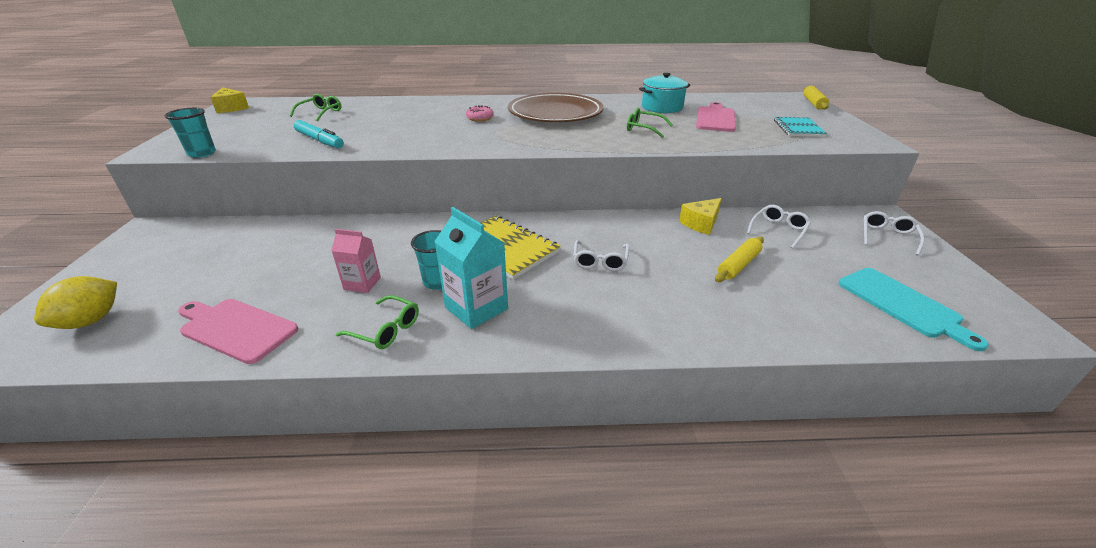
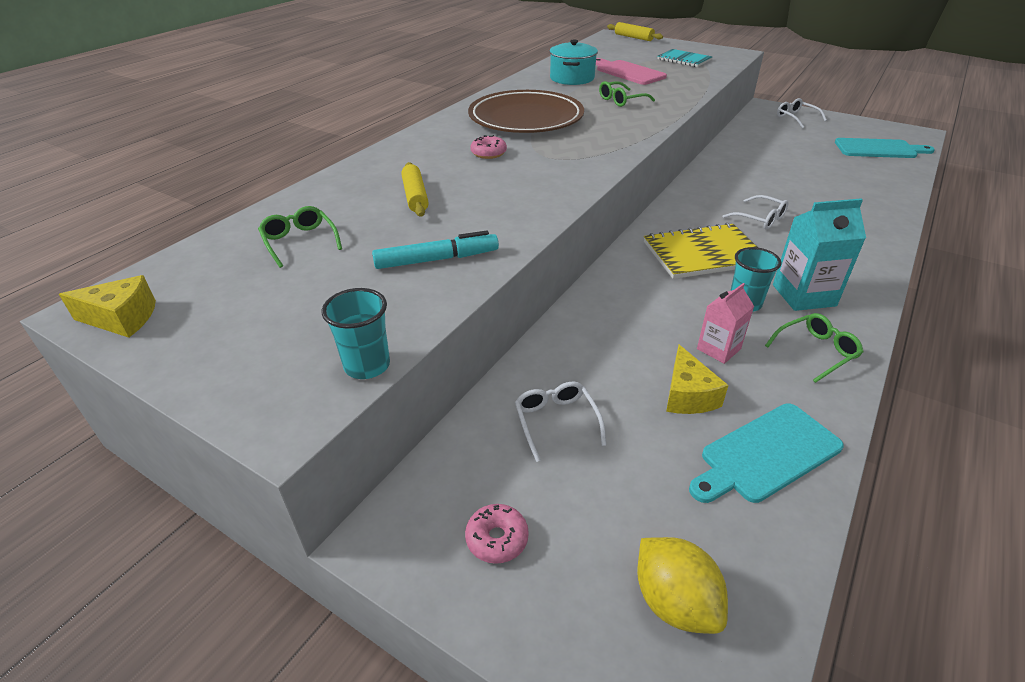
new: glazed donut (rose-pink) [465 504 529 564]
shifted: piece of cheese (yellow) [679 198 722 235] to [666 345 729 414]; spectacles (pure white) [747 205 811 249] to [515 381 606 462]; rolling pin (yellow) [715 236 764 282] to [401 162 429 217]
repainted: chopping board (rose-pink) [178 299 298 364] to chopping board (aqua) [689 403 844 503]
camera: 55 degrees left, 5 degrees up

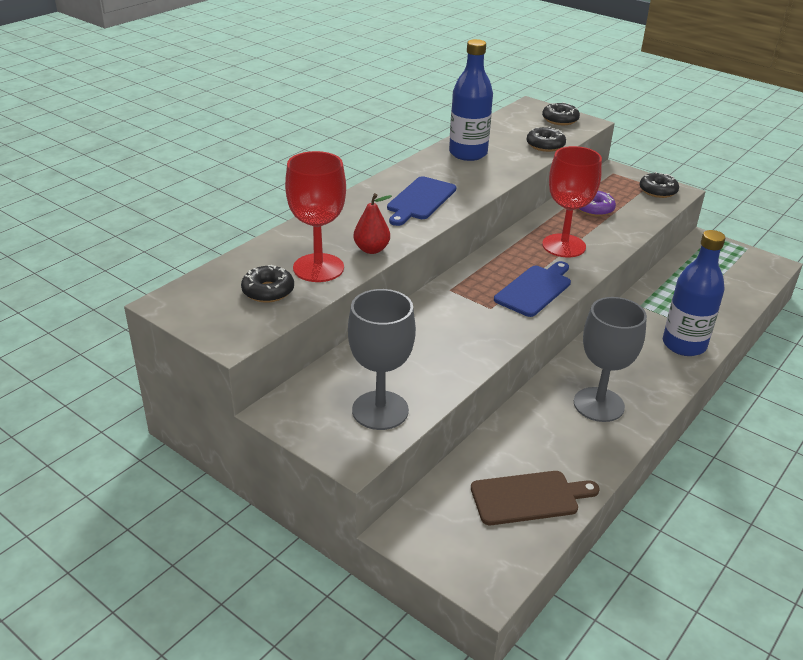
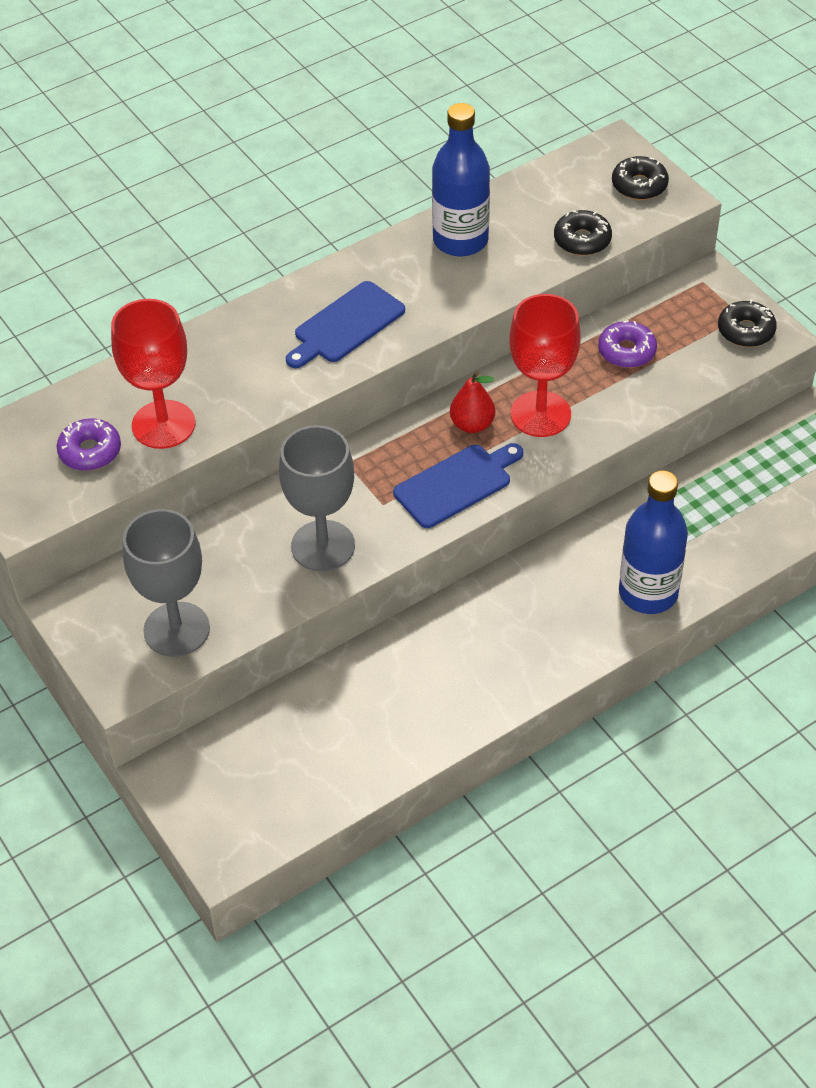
gone: chopping board (russet) [471 471 600 525]
shifted: pear fruit (scarlet) [353 193 392 254] to [450 371 495 433]; goblet (ash-grey) [574 297 647 422] to [279 425 355 572]
repainted: glazed donut (jet-black) [241 265 294 303] to glazed donut (violet) [57 418 121 471]
camera: 20 degrees right, 15 degrees up

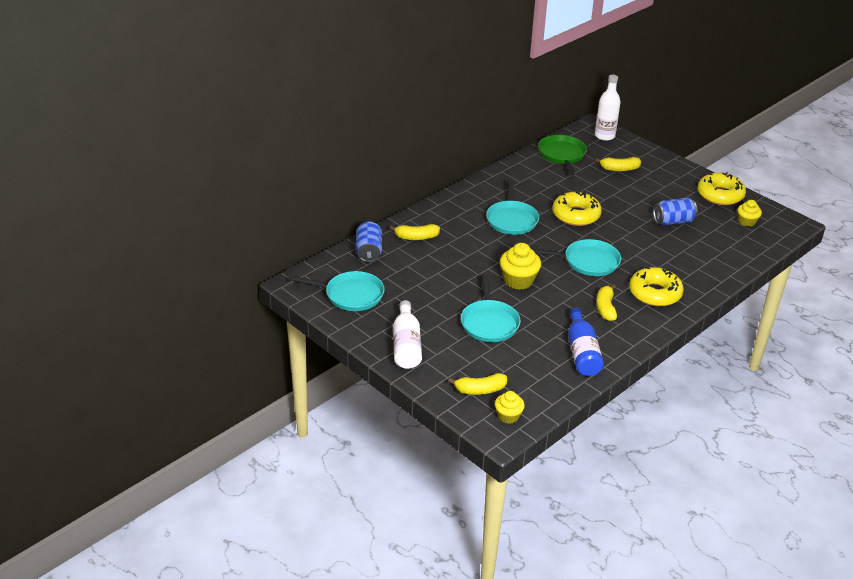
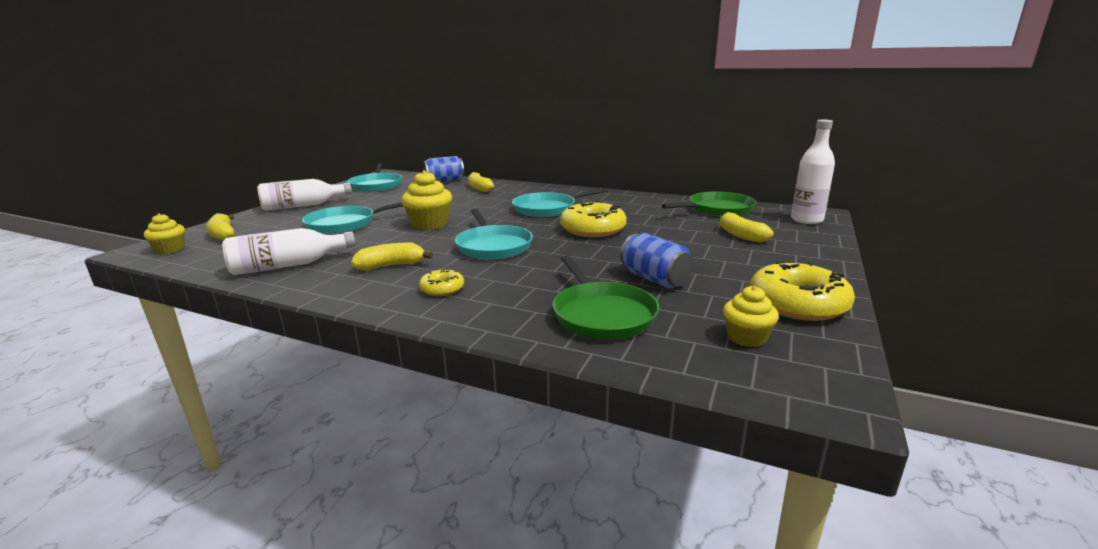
new: skillet (green) [553 255 660 339]
repainted: bottle (royal blue) [568 307 604 376] to bottle (pure white) [222 228 355 275]
scaled: glazed donut (yellow) [629 266 684 307] = [419 269 464 296] x0.52
camera: 70 degrees right, 15 degrees down

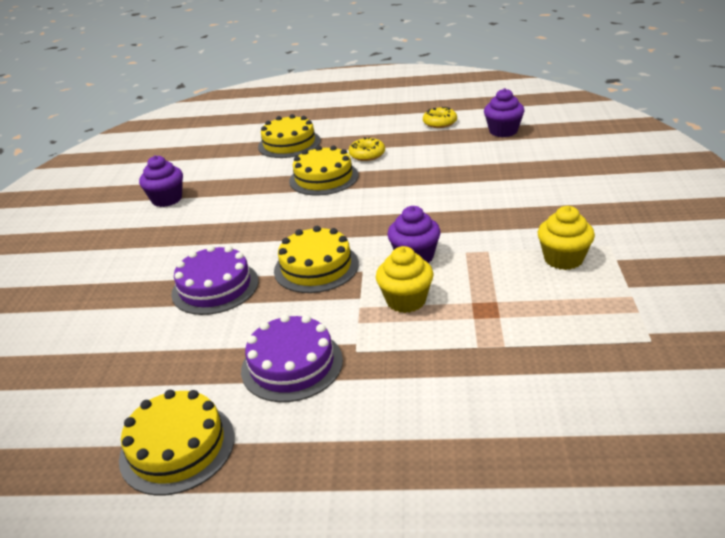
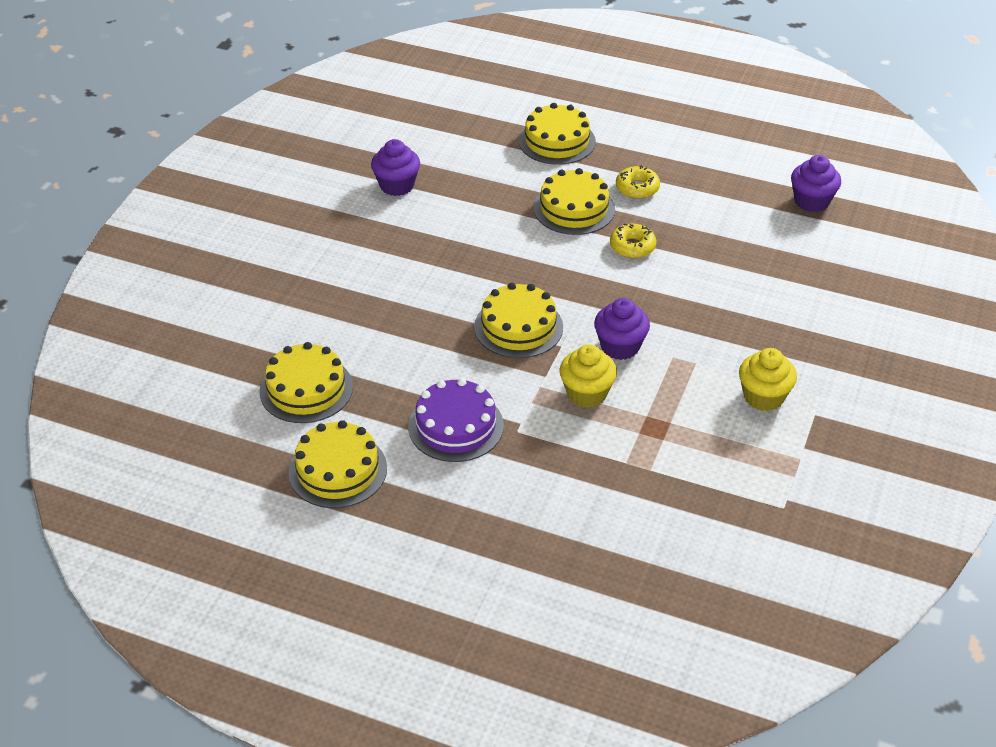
gone: layer cake (violet) [171 245 259 315]
new: layer cake (yellow) [259 342 353 423]
shifted: glazed donut (yellow) [423 107 457 128] to [610 224 656 258]
camera: 15 degrees right, 10 degrees up

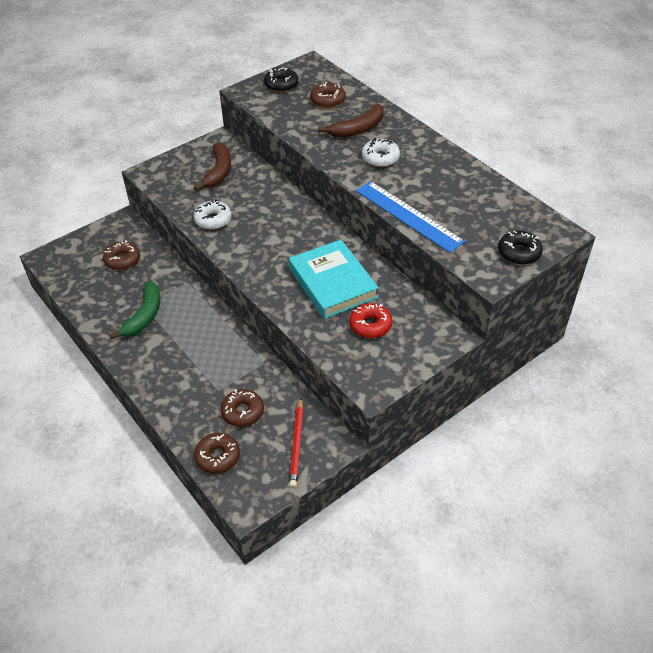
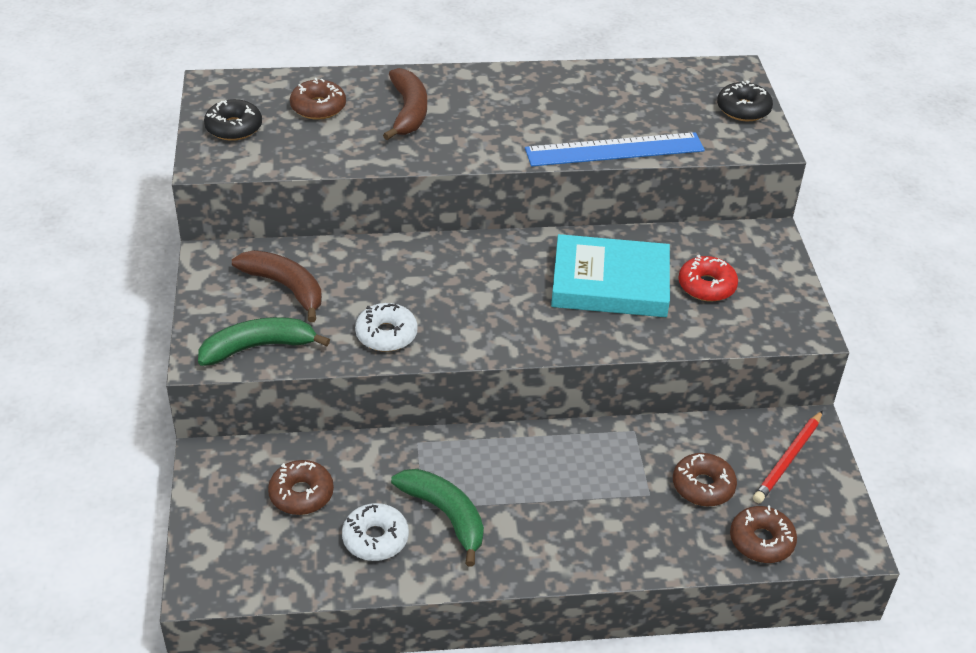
new: banana (green) [198 317 330 366]
shifted: glazed donut (pure white) [362 138 400 167] to [342 503 409 561]
rotated: lead pencil (scarlet) [289 398 303 488] = [753 410 823 503] 90 degrees clockwise
camera: 60 degrees left, 5 degrees down

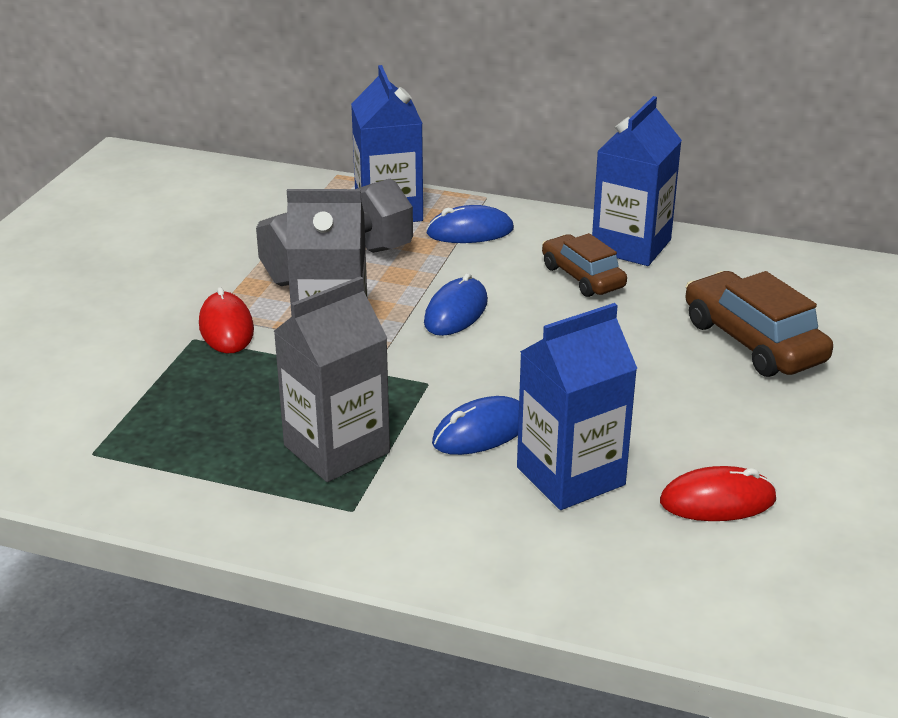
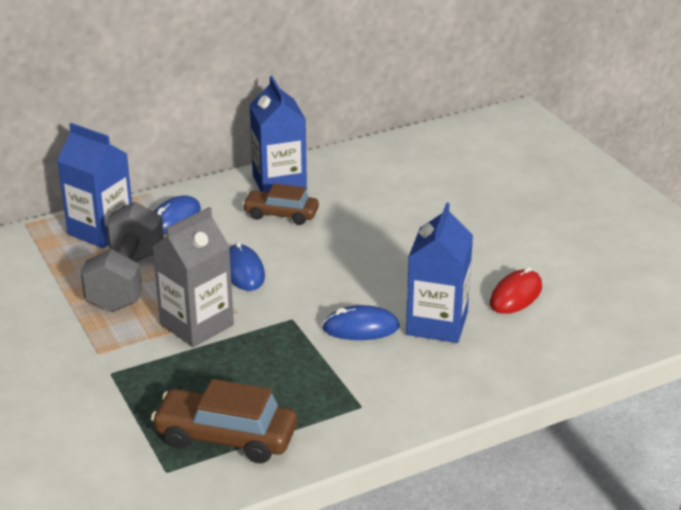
gone: juice carton (ash-grey) [274 276 390 482]; computer mouse (scarlet) [199 287 254 353]
shifted: car (russet) [685 271 833 377] to [151 379 297 463]
rotated: computer mouse (royal blue) [432 396 519 455] = [322 305 400 340] 75 degrees clockwise
camera: 45 degrees left, 0 degrees up

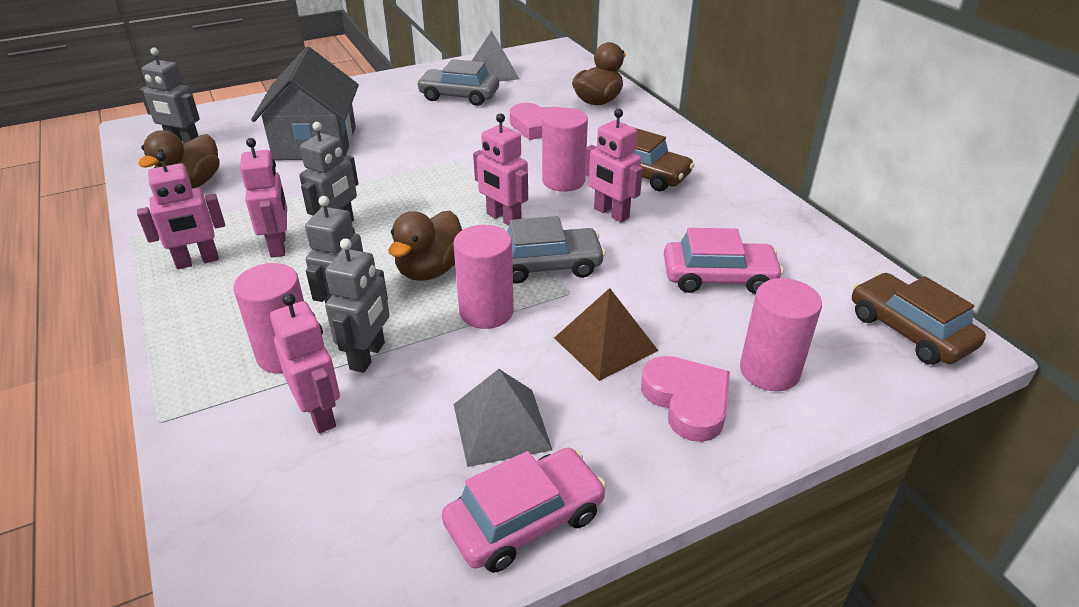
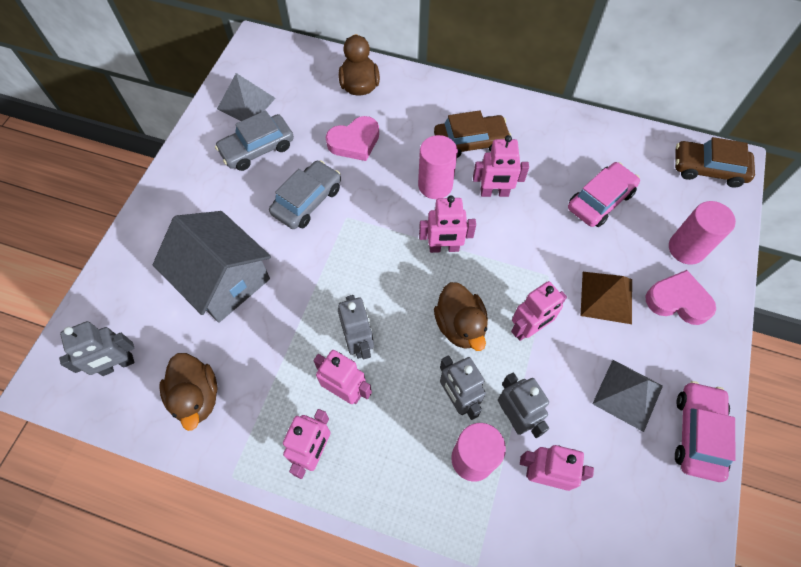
shifted: car (ash-grey) [507 216 605 284] to [269 160 341 229]
swapped: cylinder shape (rose-pink) [453 225 514 329] to toy robot (rose-pink) [511 281 567 341]
camera: 45 degrees left, 25 degrees up

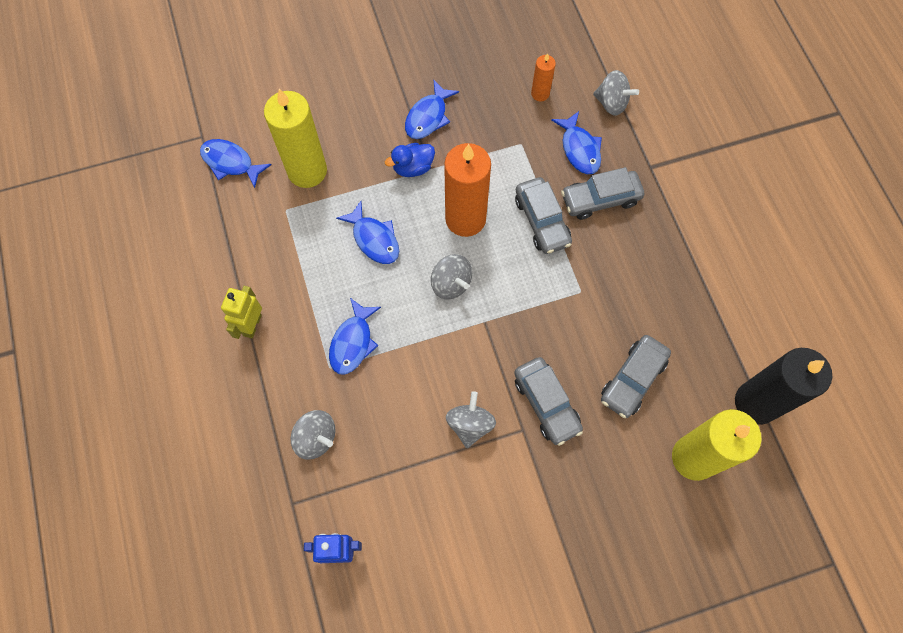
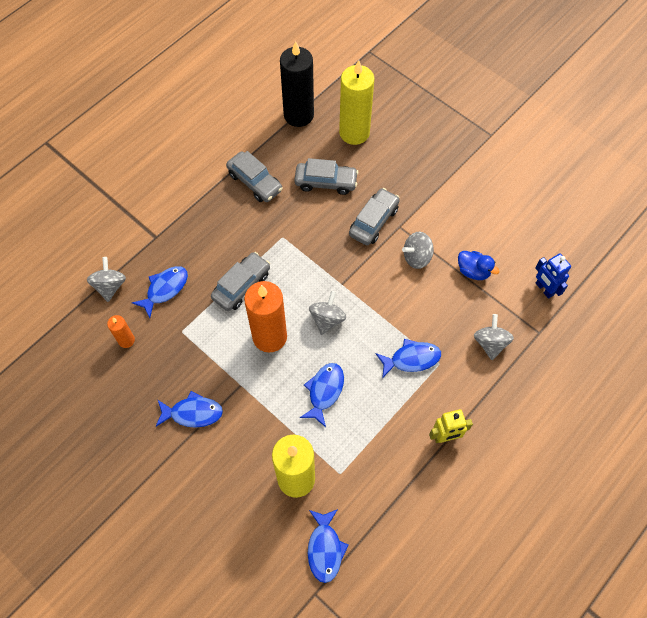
shifted: toy duck (royal blue) [385 143 435 177] to [458 251 499 280]; car (ash-grey) [561 167 645 220] to [226 151 283 202]
camera: 120 degrees left, 5 degrees down

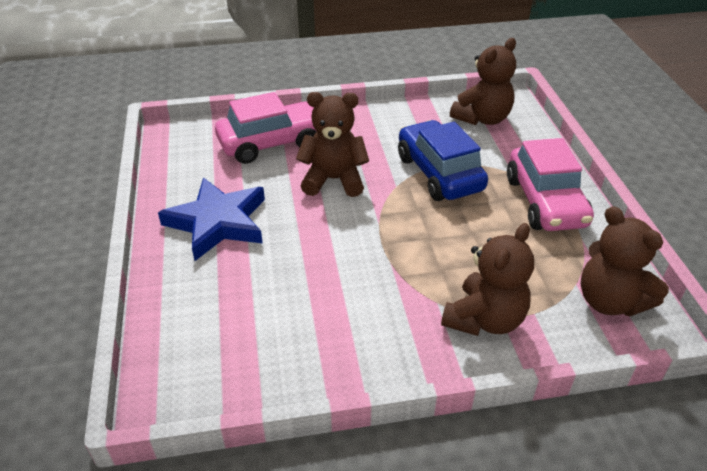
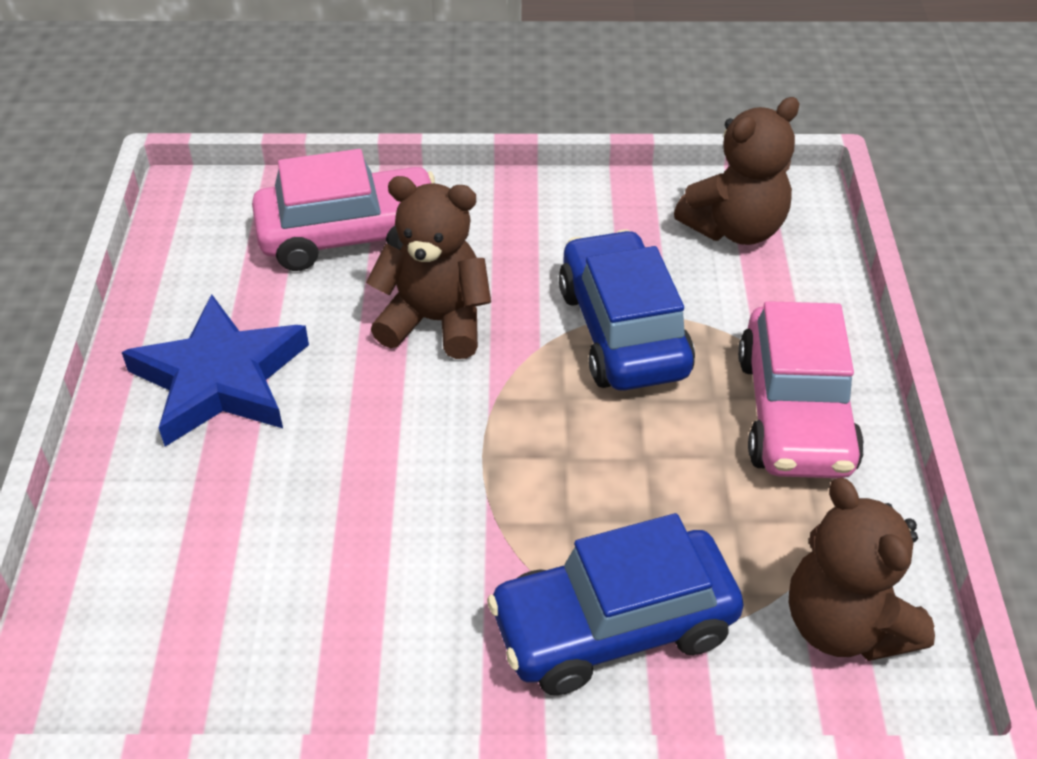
swapped: teddy (russet) [441 223 534 336] to car (royal blue) [487 513 744 695]
camera: 10 degrees right, 5 degrees up

